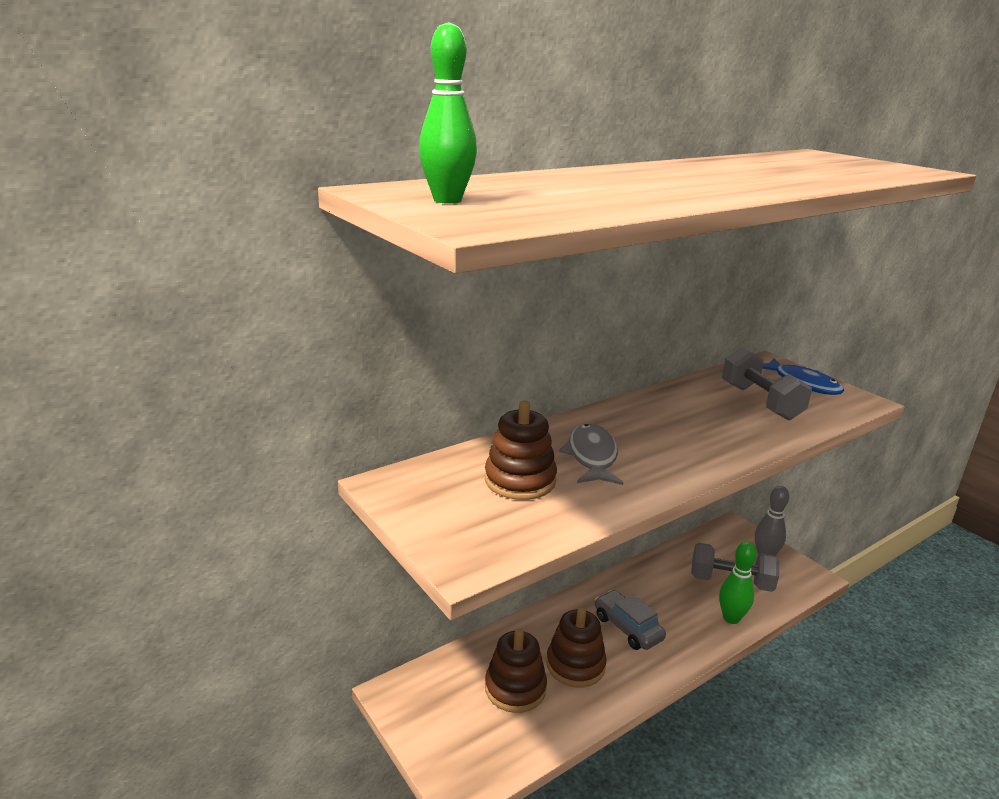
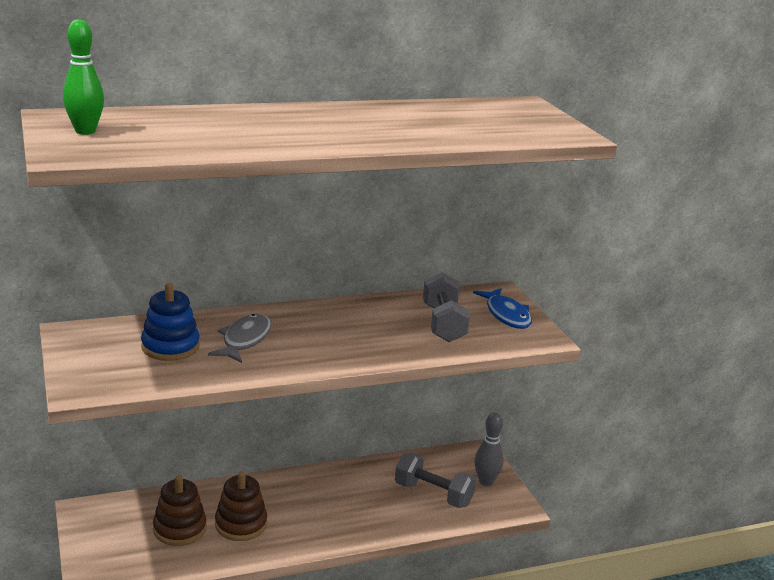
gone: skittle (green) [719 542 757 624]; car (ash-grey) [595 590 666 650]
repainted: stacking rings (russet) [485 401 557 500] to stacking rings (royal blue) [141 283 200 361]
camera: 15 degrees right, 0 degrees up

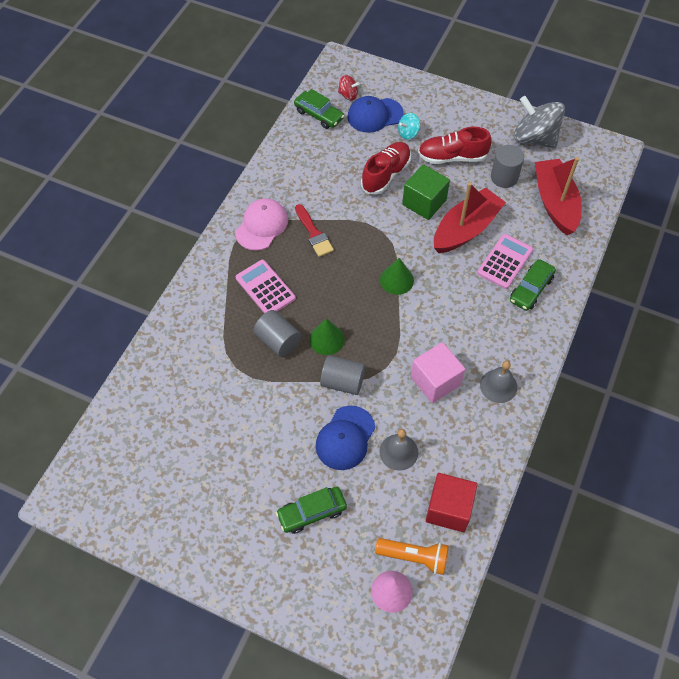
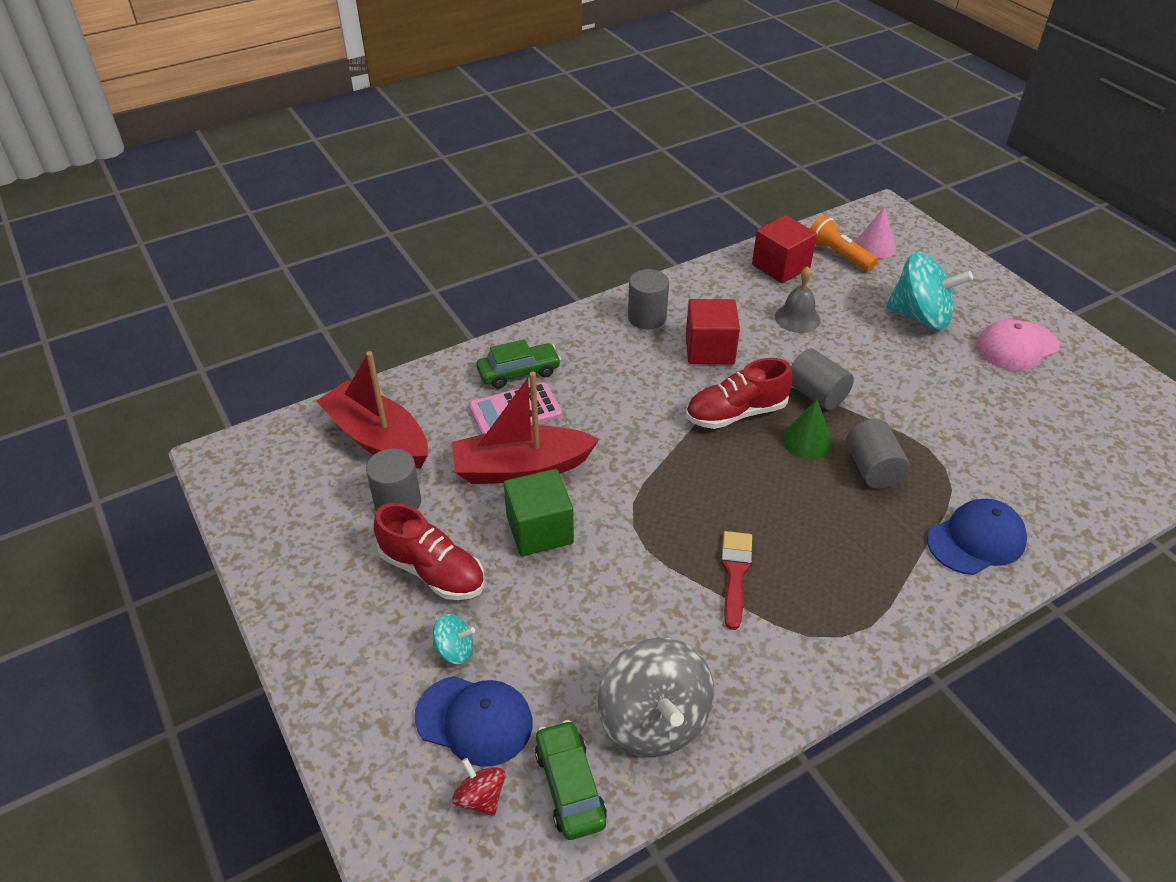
gone: cone shape (green) [380 258 414 295]; pocket calculator (rose-pink) [236 260 296 313]
shifted: whirligig (ash-grey) [514 96 565 149] to [598 637 714 757]; shoe (scarlet) [361 142 411 195] to [686 358 793 429]; baseball cap (rose-pink) [235 199 288 251] to [976 319 1060 371]; baseball cap (royal blue) [316 405 375 470] to [927 499 1027 575]
swapped: hand bell (ash-grey) [480 361 517 403] to cylinder shape (ash-grey) [628 269 669 329]; car (green) [276 487 347 534] to whirligig (aqua) [886 252 973 330]
repainted: cube (rose-pink) [411 342 465 403] to cube (scarlet) [686 299 740 364]
rotated: toy boat (scarlet) [535 157 582 235] = [316 351 428 468] 105 degrees clockwise
camera: 145 degrees left, 15 degrees down

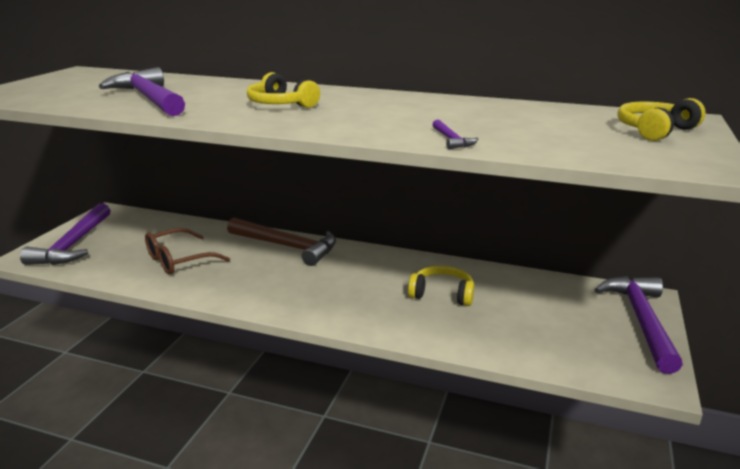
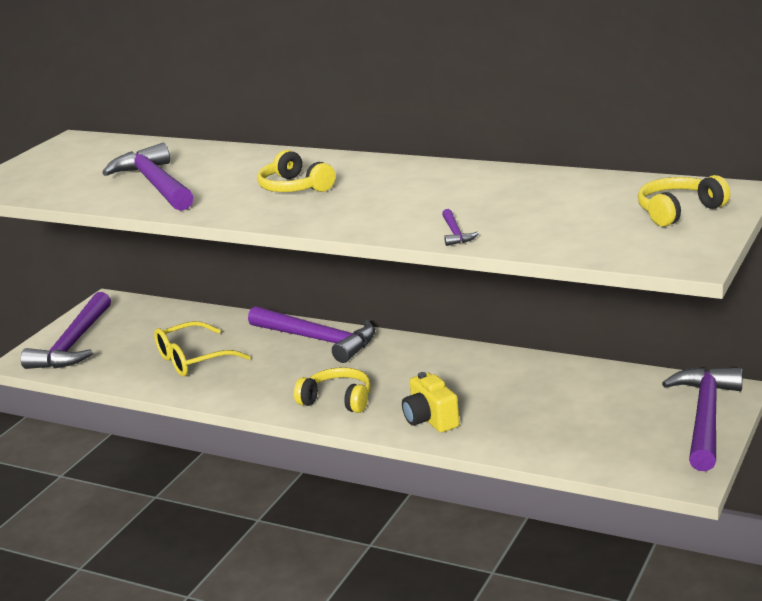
new: camera (yellow) [402 372 460 433]
shifted: headset (yellow) [408 266 474 306] to [294 367 371 413]
repainted: claw hammer (russet) [227 218 336 266] to claw hammer (violet) [248 306 375 363]; spectacles (russet) [145 228 230 275] to spectacles (yellow) [154 321 251 376]
camera: 10 degrees right, 0 degrees up

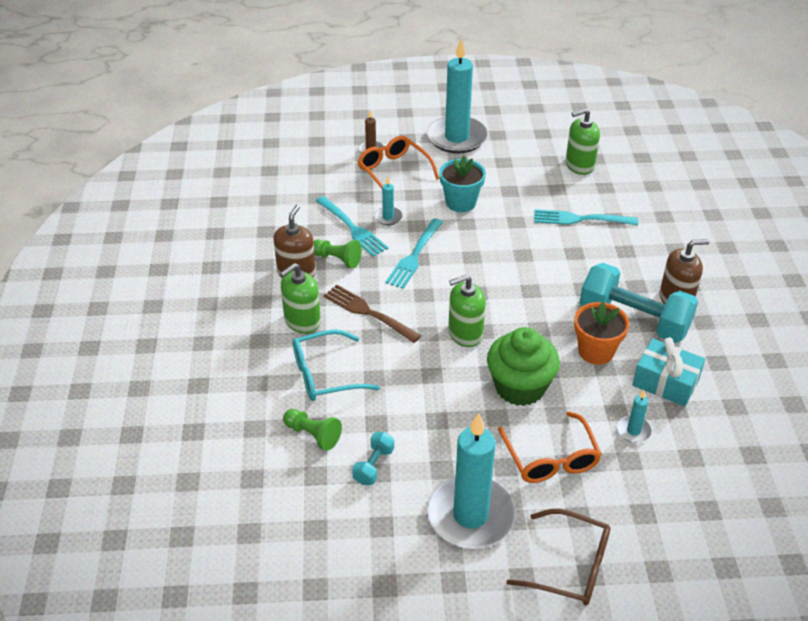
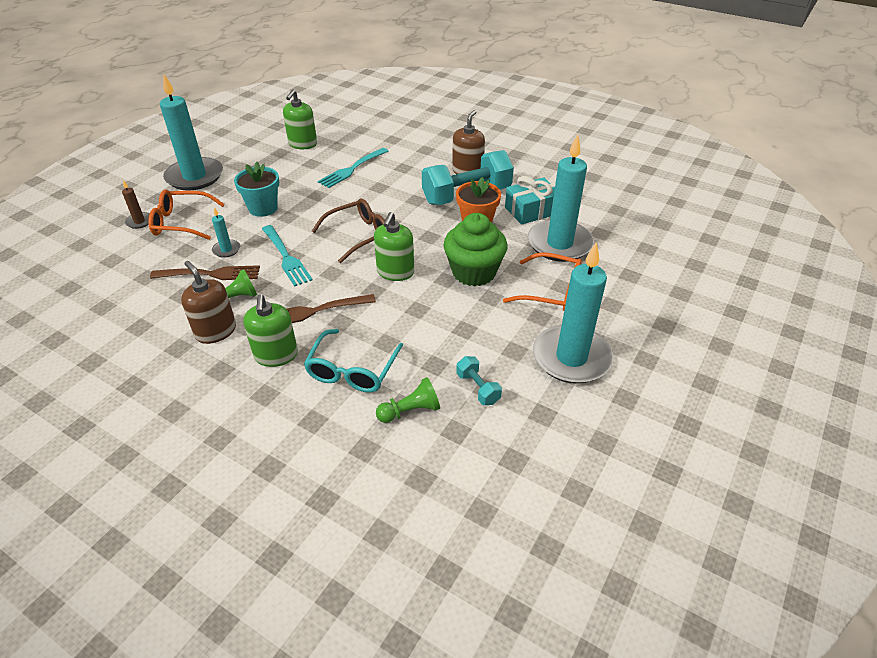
shifted: spectacles (russet) [506 509 610 605] to [312 199 385 263]
repainted: fork (aqua) [316 196 388 257] to fork (russet) [150 265 260 280]
scaled: pillar candle (aqua) [617 390 652 443] = [528 135 594 262] x2.37
camera: 55 degrees left, 0 degrees up

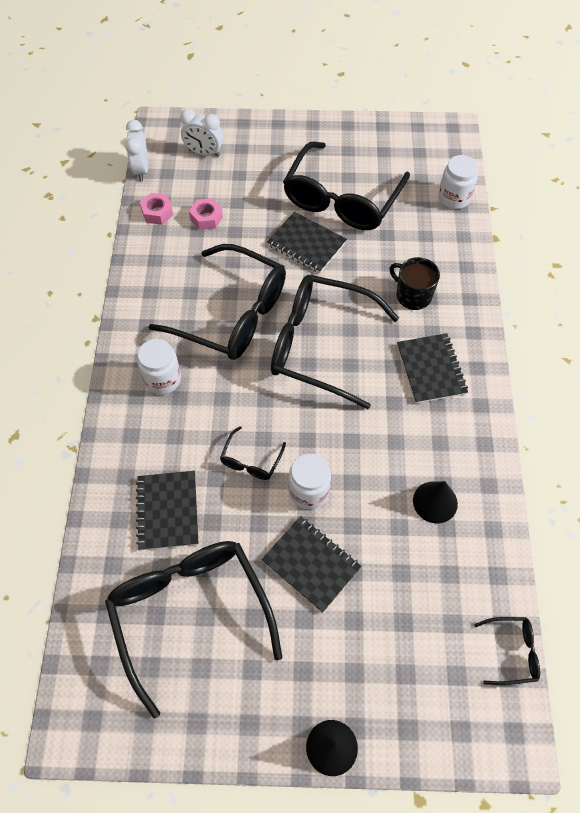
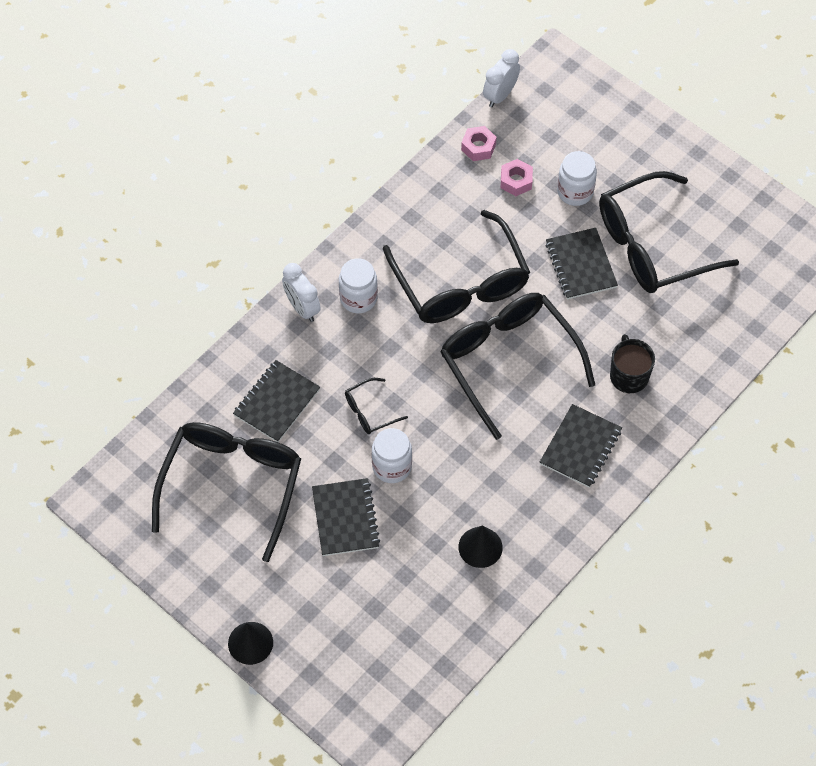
gone: spectacles (jet-black) [474 617 540 685]
shifted: alarm clock (pure white) [180 109 223 157] to [282 263 321 322]; preserve jar (pure white) [438 155 478 209] to [557 151 597 206]
camera: 40 degrees right, 0 degrees up

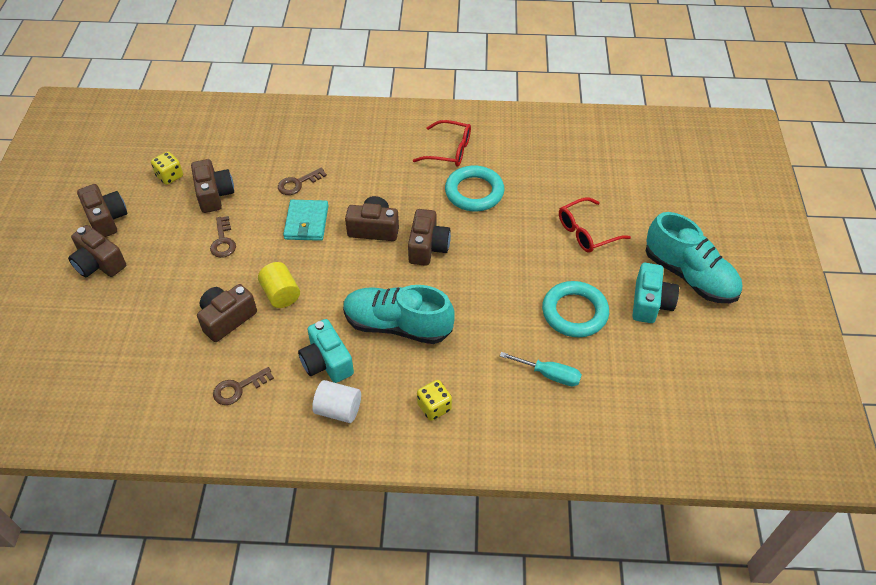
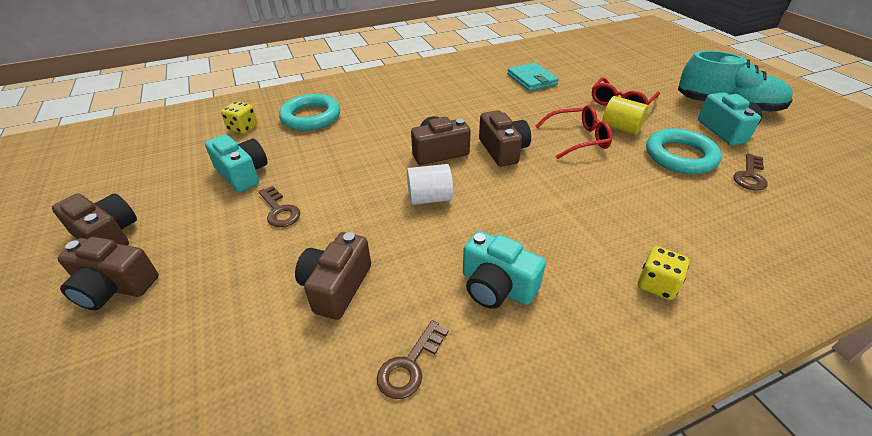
gone: shoe (aqua) [343 285 455 344]; screwdriver (aqua) [500 352 582 386]
shifted: spectacles (scarlet) [413 120 471 167] to [536 105 612 159]; dice (yellow) [151 152 183 185] to [221 101 258 134]; torus (aqua) [445 166 505 211] to [279 94 340 131]; door key (russet) [278 167 327 195] to [734 153 768 190]; billfold (aqua) [283 200 329 241] to [507 62 559 91]; cylinder shape (yellow) [258 262 300 308] to [602 96 648 135]; cylinder shape (pure white) [312 380 361 423] to [407 164 453 205]
repainted: camera (russet) [191 159 234 213] to camera (aqua) [205 134 268 192]
camera: 25 degrees left, 10 degrees down

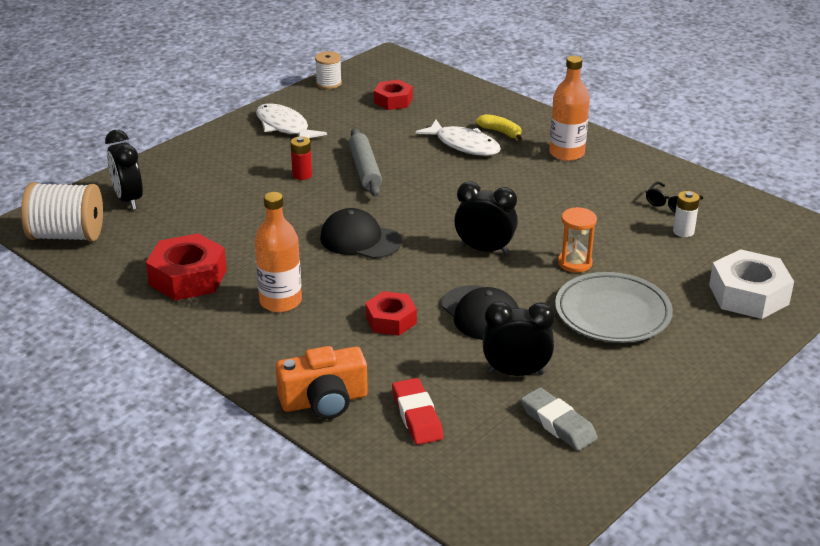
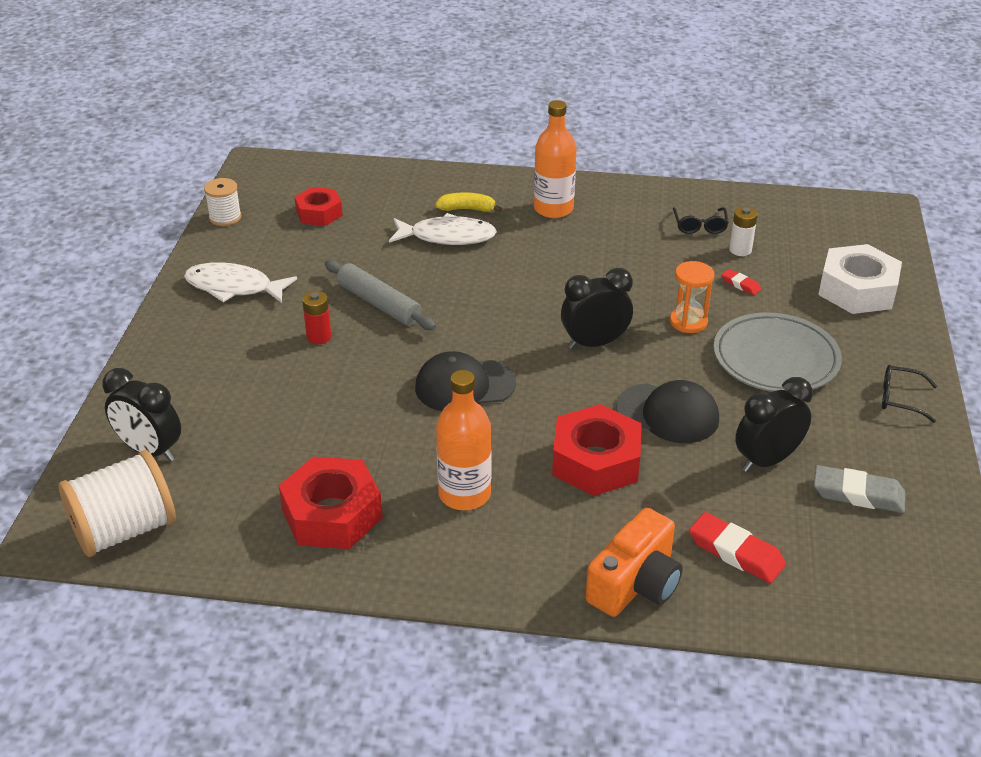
new: eraser (scarlet) [721 269 761 295]; spectacles (jet-black) [882 365 937 423]
scaled: hexagon nut (scarlet) [365 291 417 336] = [552 404 642 496] x1.58
camera: 35 degrees left, 5 degrees up

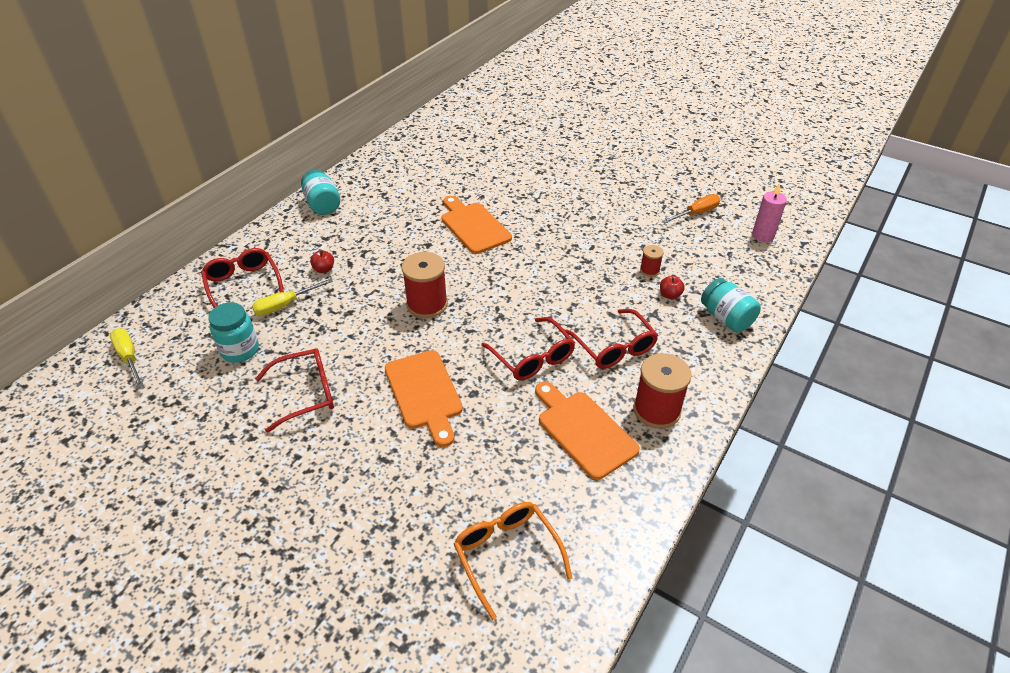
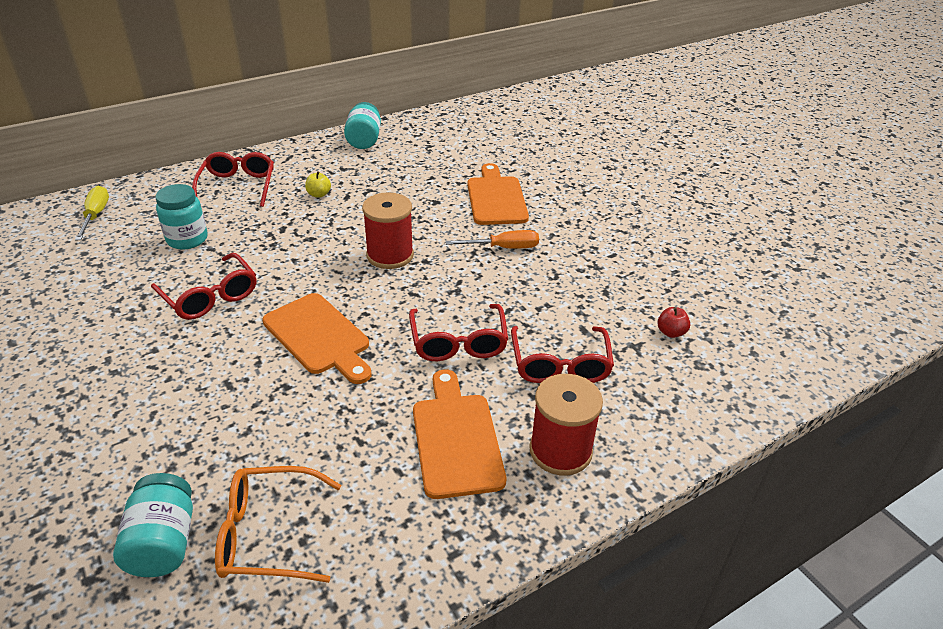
gone: pillar candle (rose-pink) [752 183 787 242]; reel of thread (scarlet) [640 245 664 277]; screwdriver (yellow) [252 278 333 316]
shifted: screwdriver (bright orange) [662 194 720 223] to [445 230 539 249]; preserve jar (aqua) [701 278 761 332] to [113 473 193 577]
repainted: toy apple (scarlet) [310 250 334 273] to toy apple (yellow) [305 171 331 198]
rotated: spectacles (scarlet) [255 348 334 433] = [151 253 256 320] 45 degrees clockwise; chopping board (bright orange) [385 350 463 447] = [262 293 371 384] 45 degrees counterclockwise; spectacles (bright orange) [454 502 572 620] = [215 466 341 583] 90 degrees counterclockwise
camera: 25 degrees right, 5 degrees down

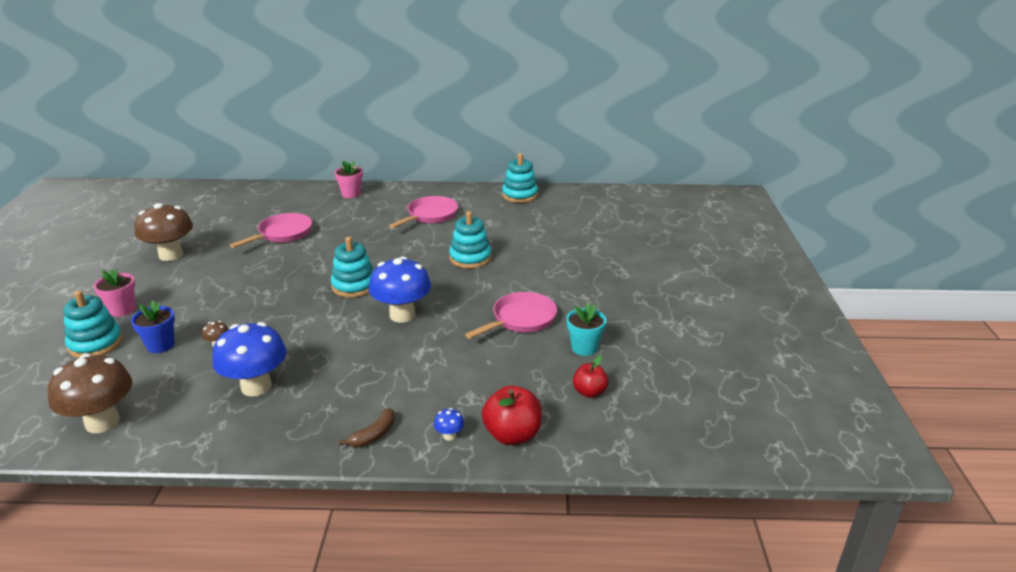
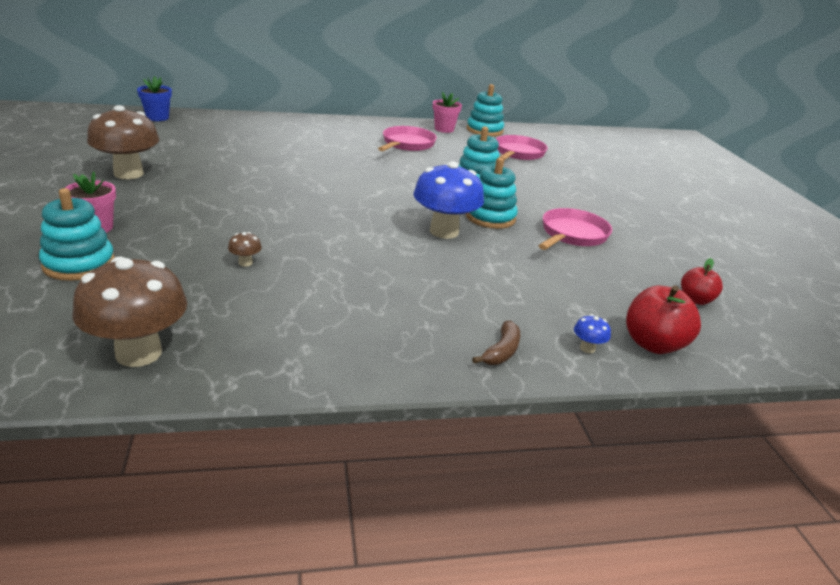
gone: potted plant (aqua) [566 303 606 356]; fungus (royal blue) [212 322 287 397]
shifted: potted plant (rose-pink) [334 160 363 198] to [433 92 462 133]; skillet (rose-pink) [230 213 312 248] to [496 135 548 160]; stacking rings (aqua) [331 237 374 297] to [466 158 518 229]; potted plant (royal blue) [131 300 175 353] to [137 76 172 121]
camera: 15 degrees left, 0 degrees up

